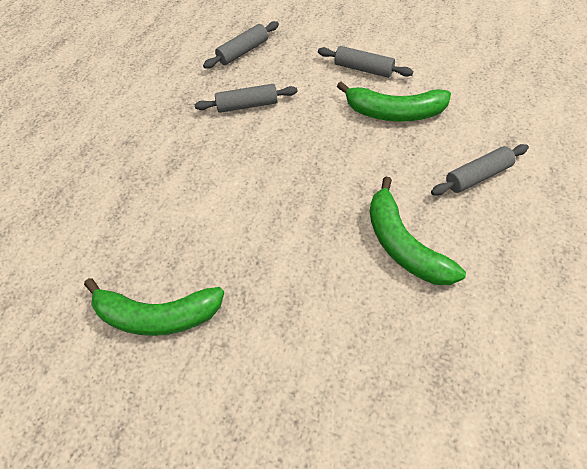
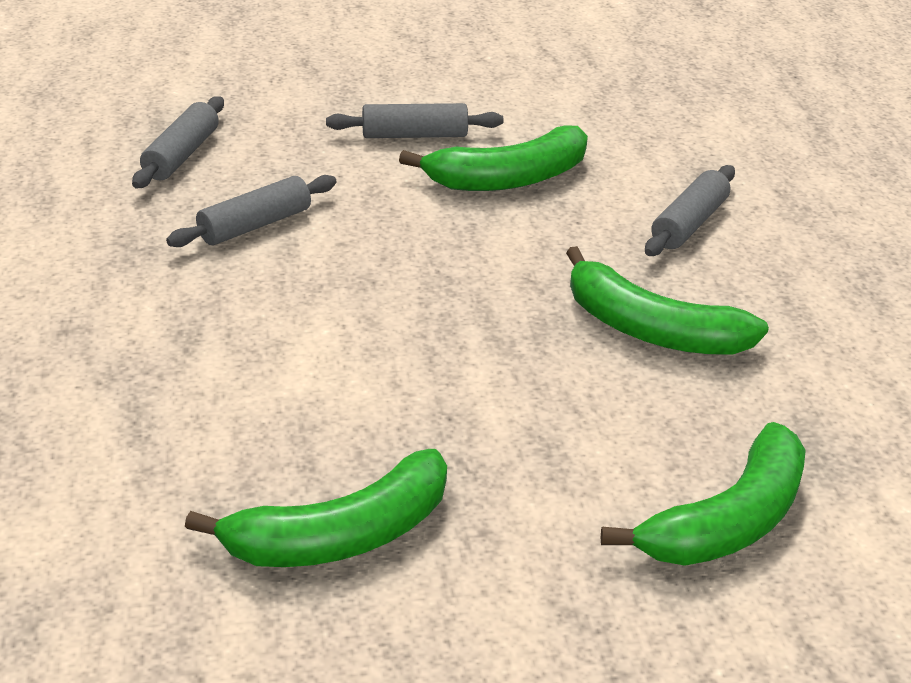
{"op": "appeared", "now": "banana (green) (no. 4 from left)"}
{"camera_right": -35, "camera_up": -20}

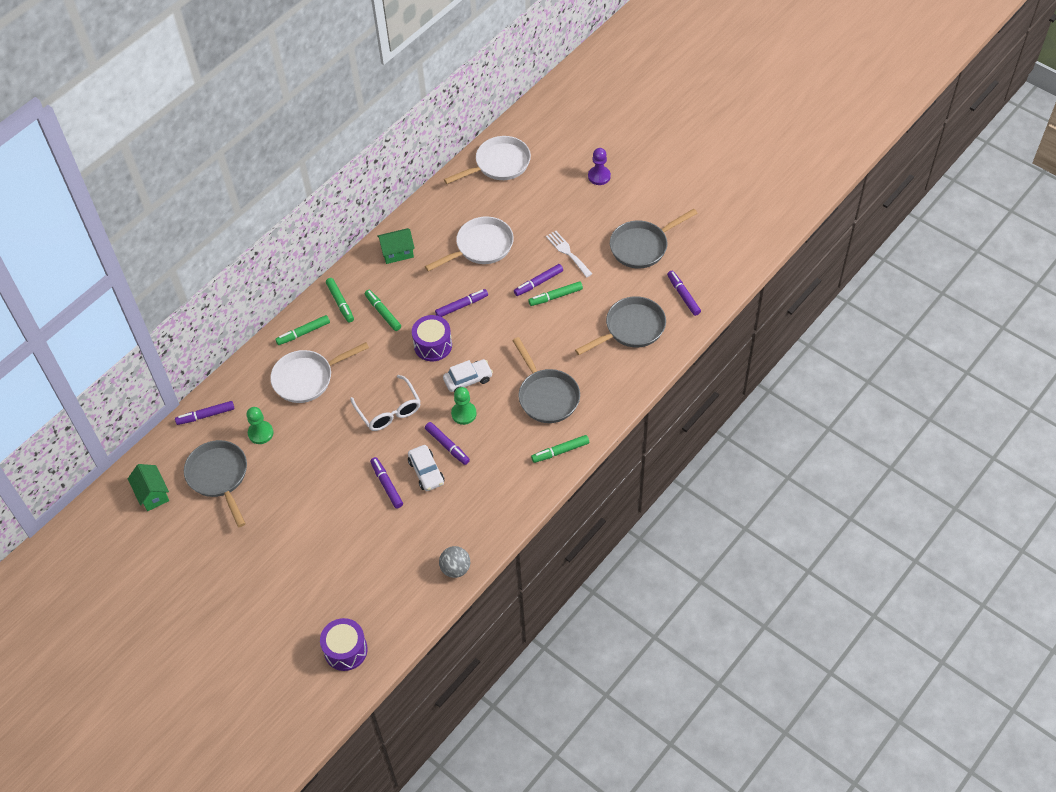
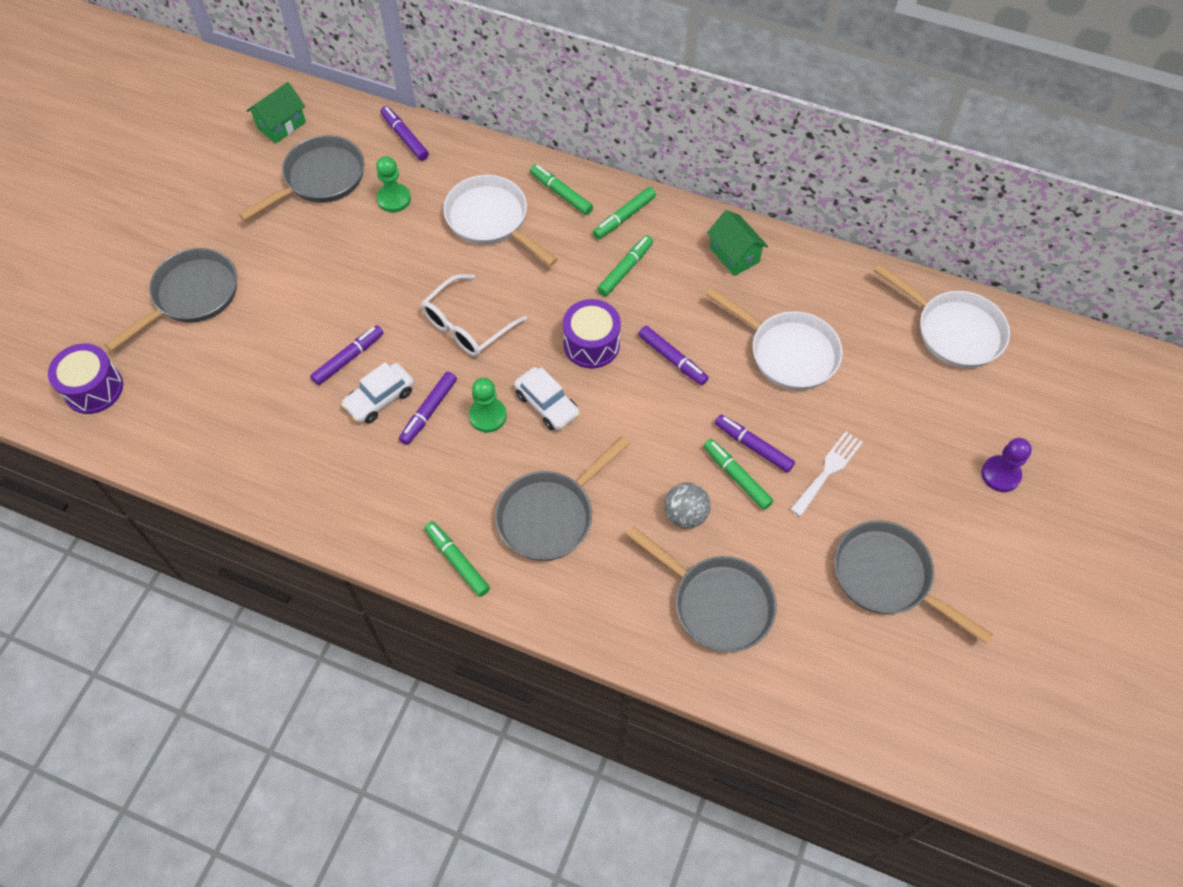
{"op": "appeared", "now": "pan (grey) (no. 1 from left)"}
{"op": "relocated", "was": "ball (grey)"}
{"op": "missing", "was": "marker (purple) (no. 6 from left)"}
{"camera_right": 70, "camera_up": 5}

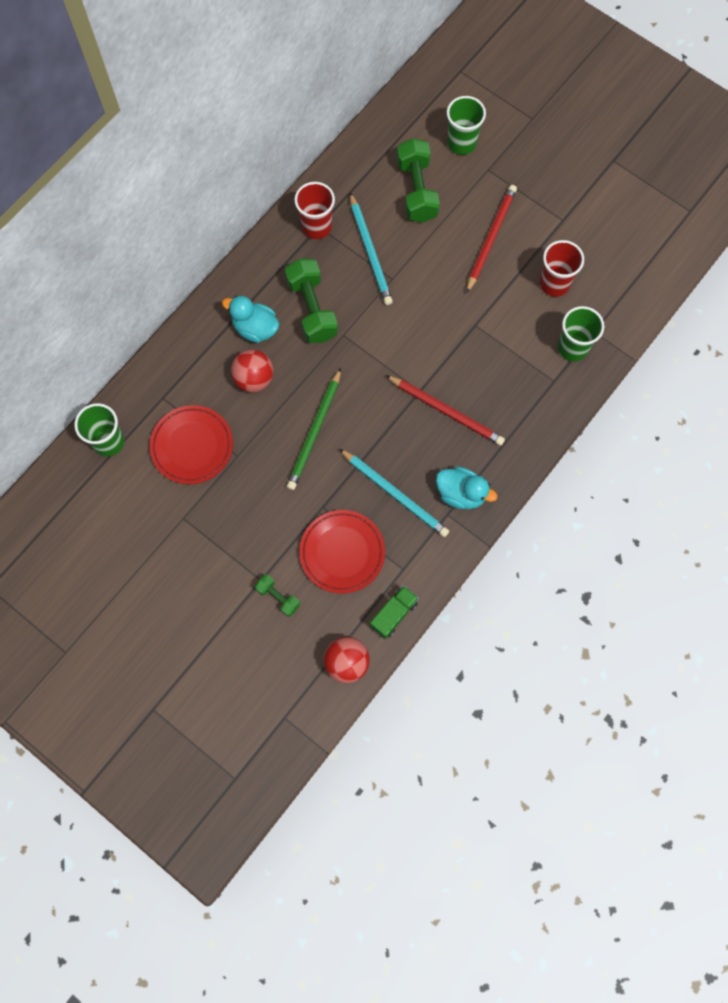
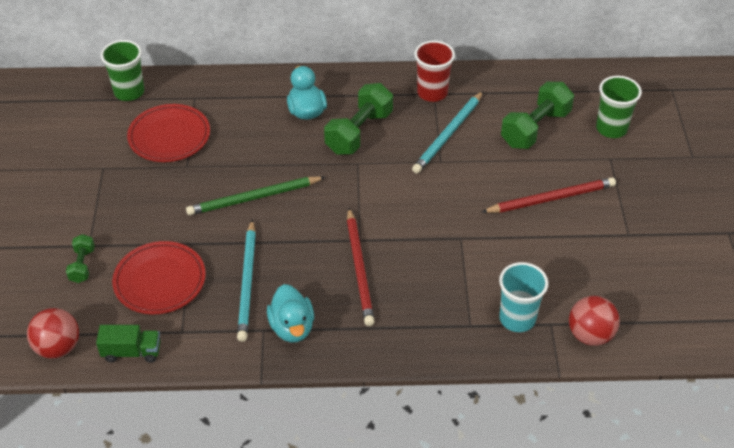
{"op": "colour", "was": "cup (green) (no. 3 from left)", "now": "cup (turquoise)"}
{"op": "relocated", "was": "ball (red) (no. 1 from left in the first image)", "now": "ball (red) (no. 2 from left)"}
{"op": "missing", "was": "cup (red) (no. 2 from left)"}
{"camera_right": 50, "camera_up": -25}

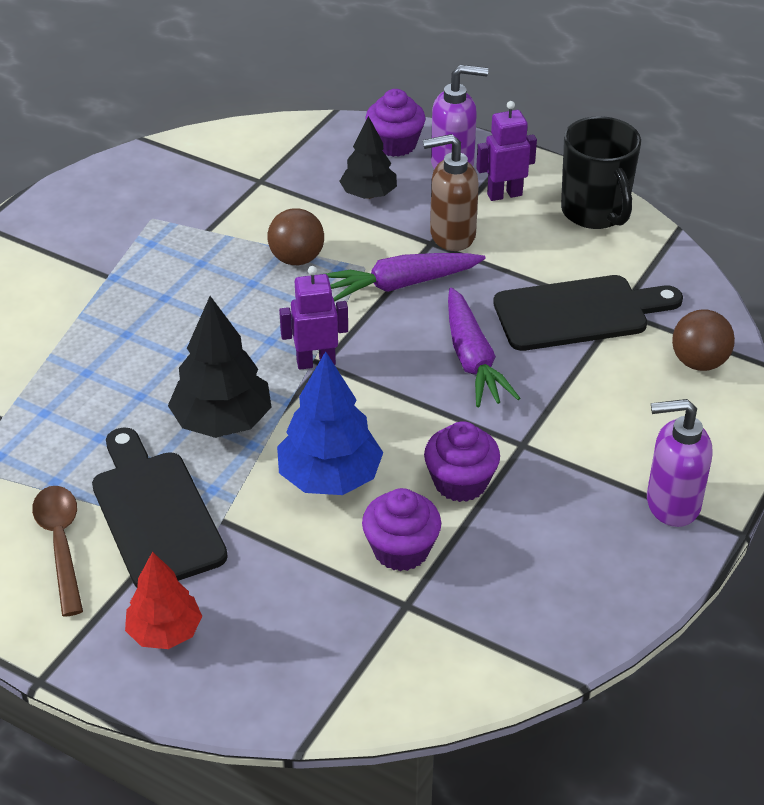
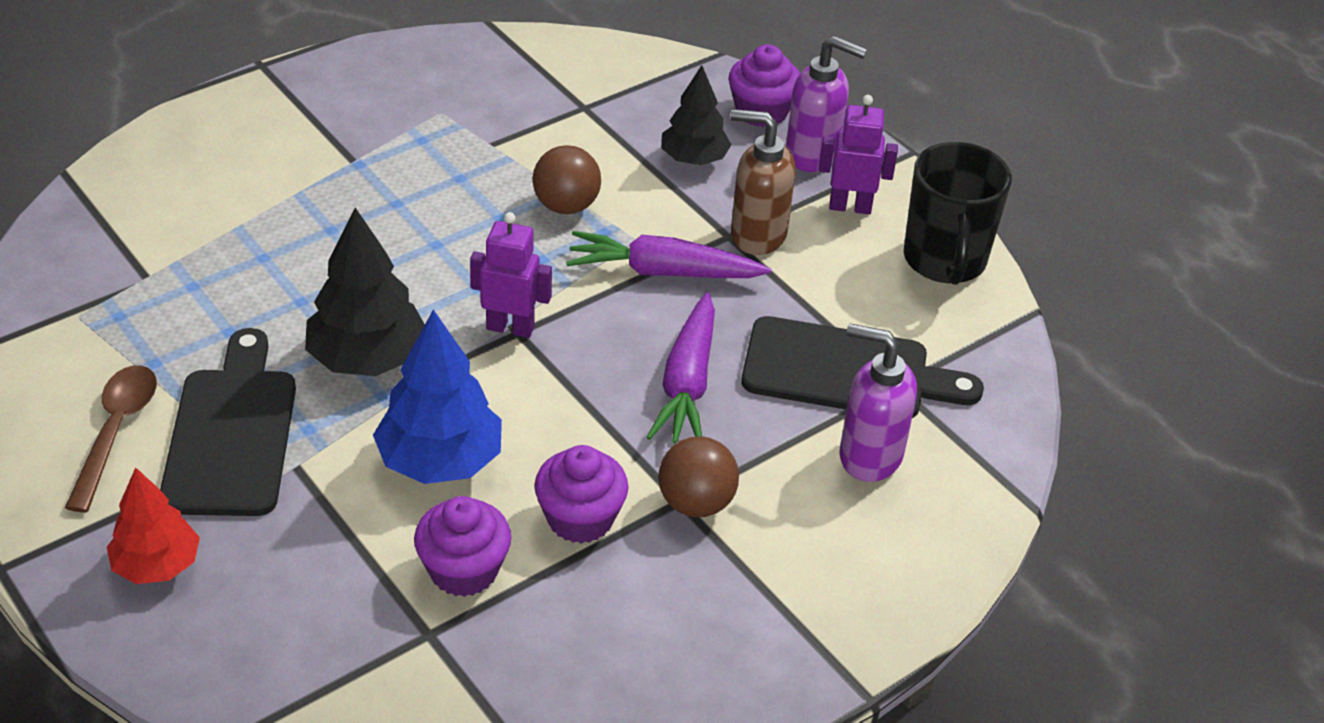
{"op": "relocated", "was": "ball (brown) (no. 2 from left)"}
{"op": "relocated", "was": "soap dispenser (purple) (no. 2 from left)"}
{"camera_right": 20, "camera_up": 0}

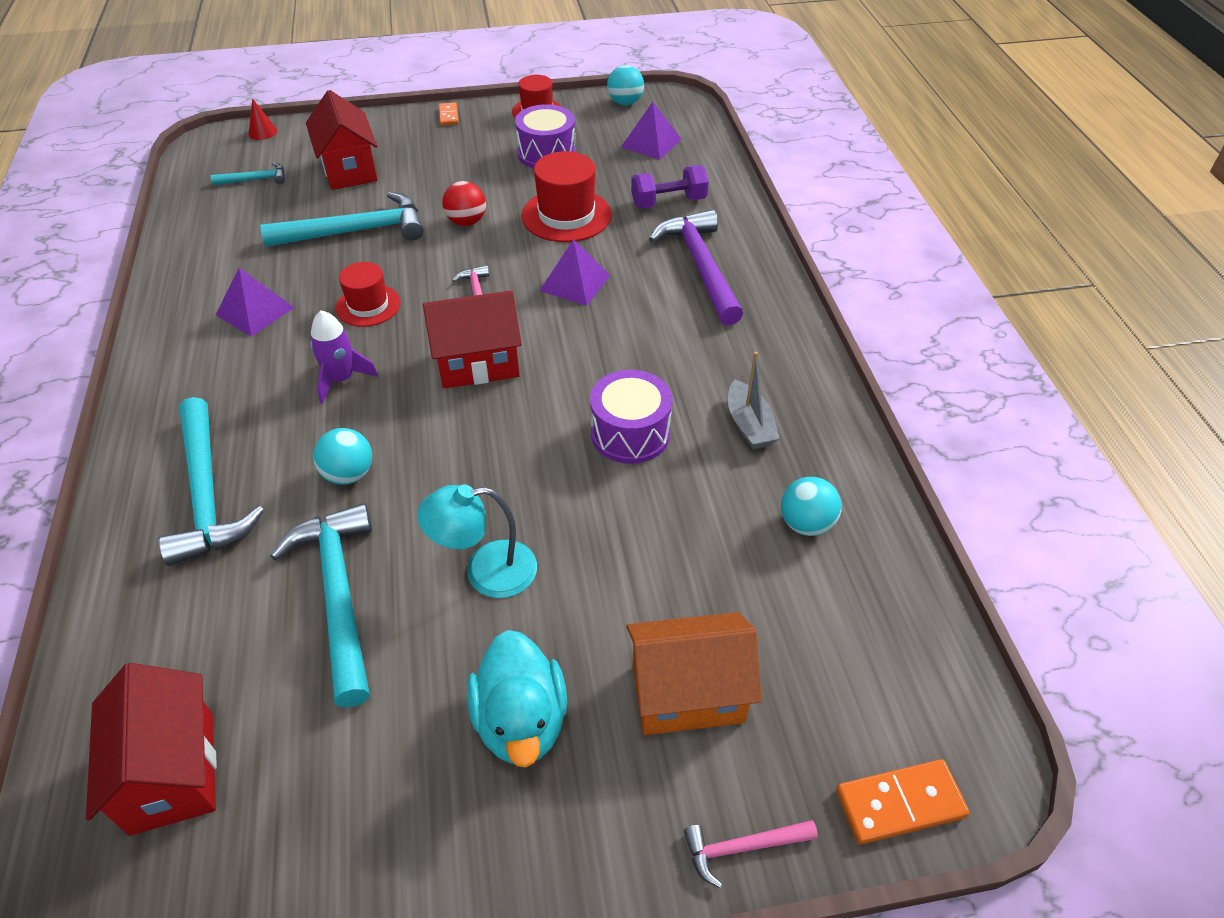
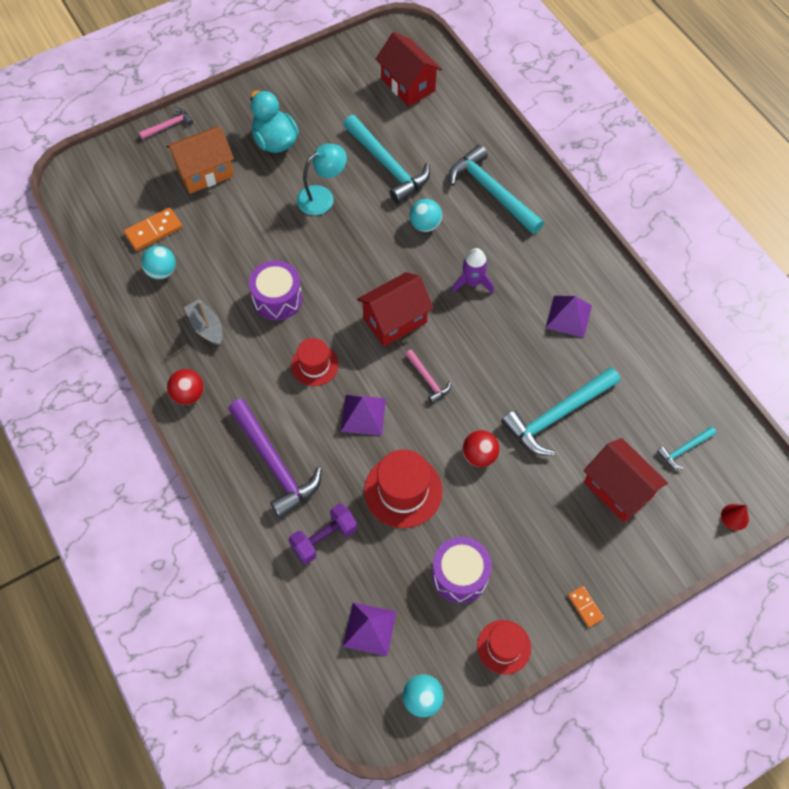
{"op": "relocated", "was": "domino (orange) (no. 2 from left in the first image)", "now": "domino (orange) (no. 1 from left)"}
{"op": "appeared", "now": "ball (red) (no. 1 from left)"}
{"op": "relocated", "was": "hat (red) (no. 1 from left)"}
{"camera_right": 160, "camera_up": 15}

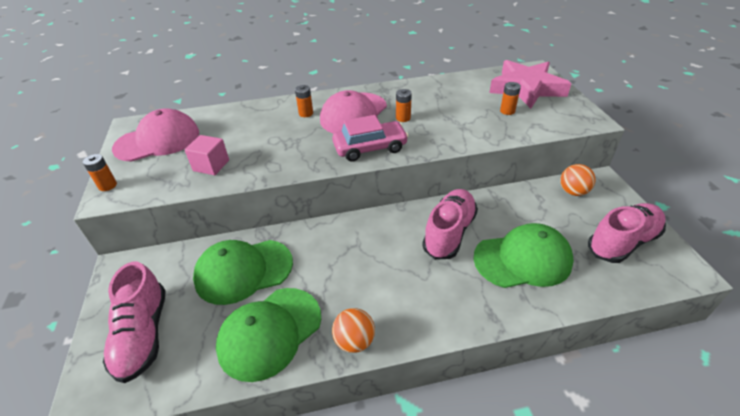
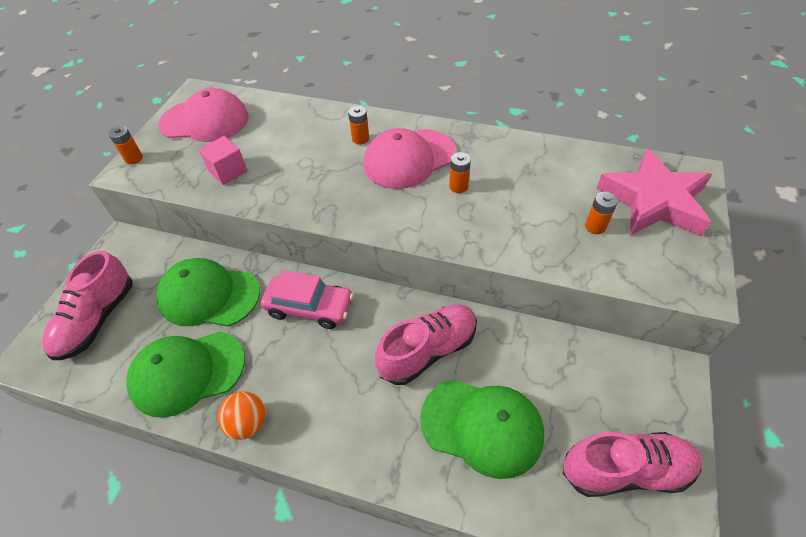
{"op": "relocated", "was": "car (pink)"}
{"op": "missing", "was": "ball (orange) (no. 2 from left)"}
{"camera_right": 30, "camera_up": 10}

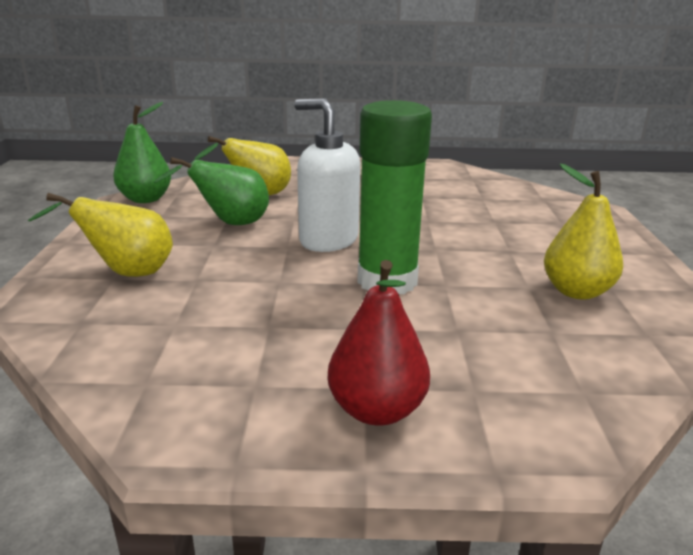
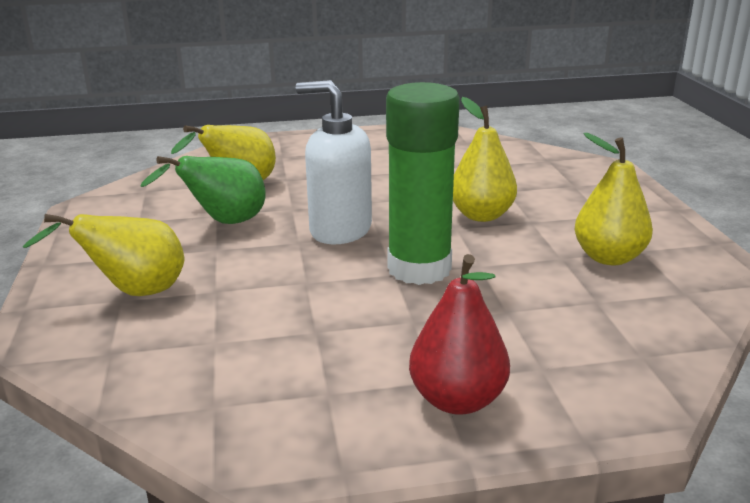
{"op": "appeared", "now": "pear (yellow) (no. 3 from left)"}
{"op": "missing", "was": "pear (green) (no. 1 from left)"}
{"camera_right": -10, "camera_up": 0}

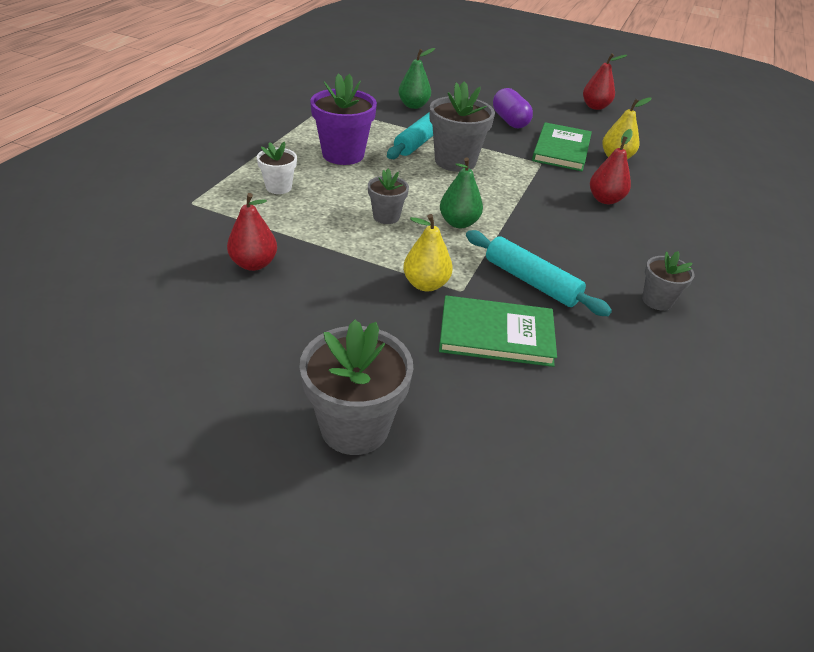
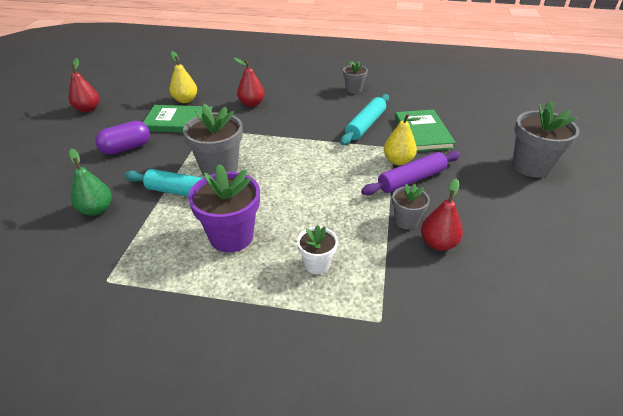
{"op": "appeared", "now": "rolling pin (purple)"}
{"op": "relocated", "was": "flower pot (grey) (no. 2 from left in the first image)", "now": "flower pot (grey) (no. 3 from left)"}
{"op": "missing", "was": "pear (green) (no. 2 from left)"}
{"camera_right": -100, "camera_up": 0}

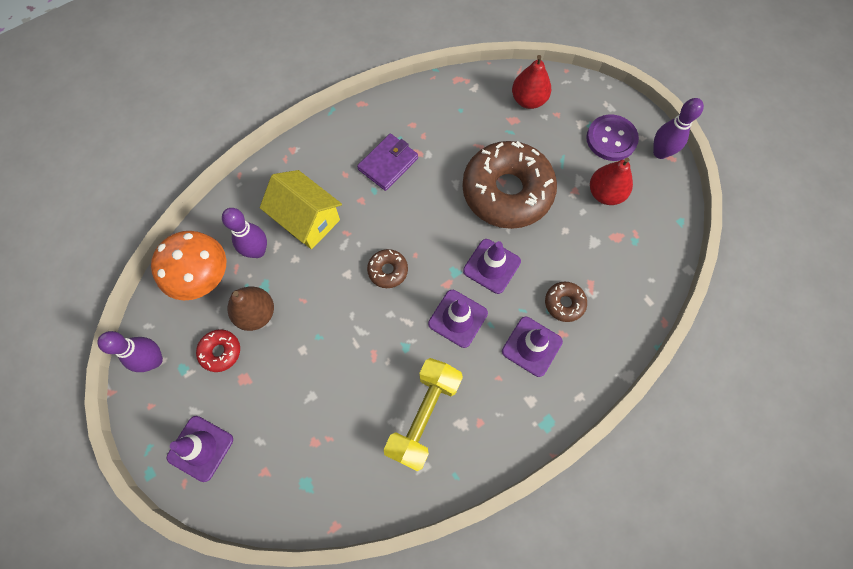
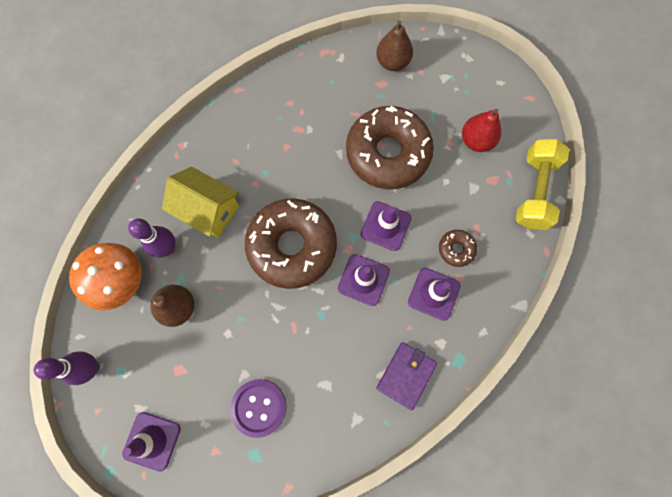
{"op": "relocated", "was": "button (purple)"}
{"op": "size", "was": "donut (brown) (no. 1 from left)", "ratio": 2.38}
{"op": "colour", "was": "pear (red) (no. 1 from left)", "now": "pear (brown) (no. 2 from left)"}
{"op": "relocated", "was": "wallet (purple)"}
{"op": "relocated", "was": "dumbbell (yellow)"}
{"op": "missing", "was": "donut (red)"}
{"op": "missing", "was": "bowling pin (purple) (no. 3 from left)"}
{"camera_right": -10, "camera_up": 5}

